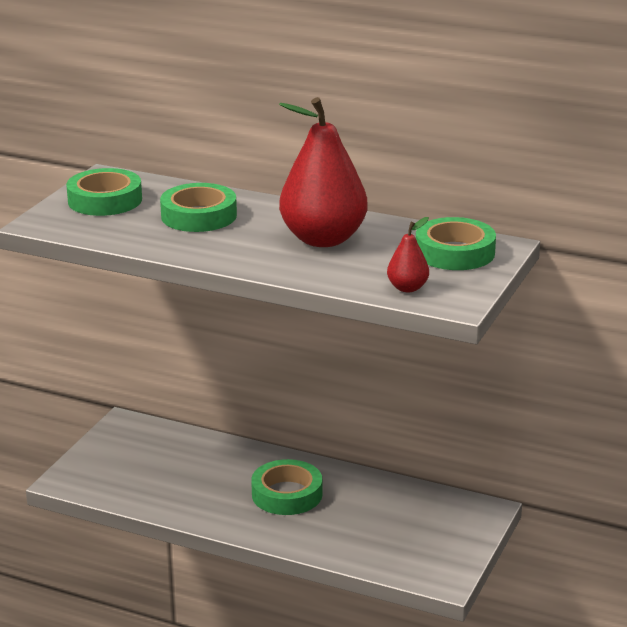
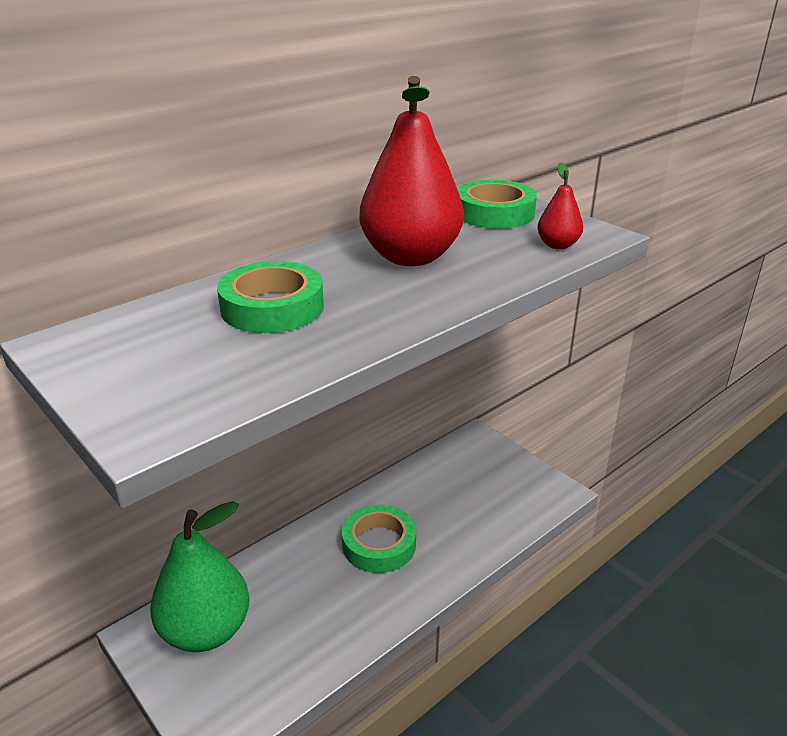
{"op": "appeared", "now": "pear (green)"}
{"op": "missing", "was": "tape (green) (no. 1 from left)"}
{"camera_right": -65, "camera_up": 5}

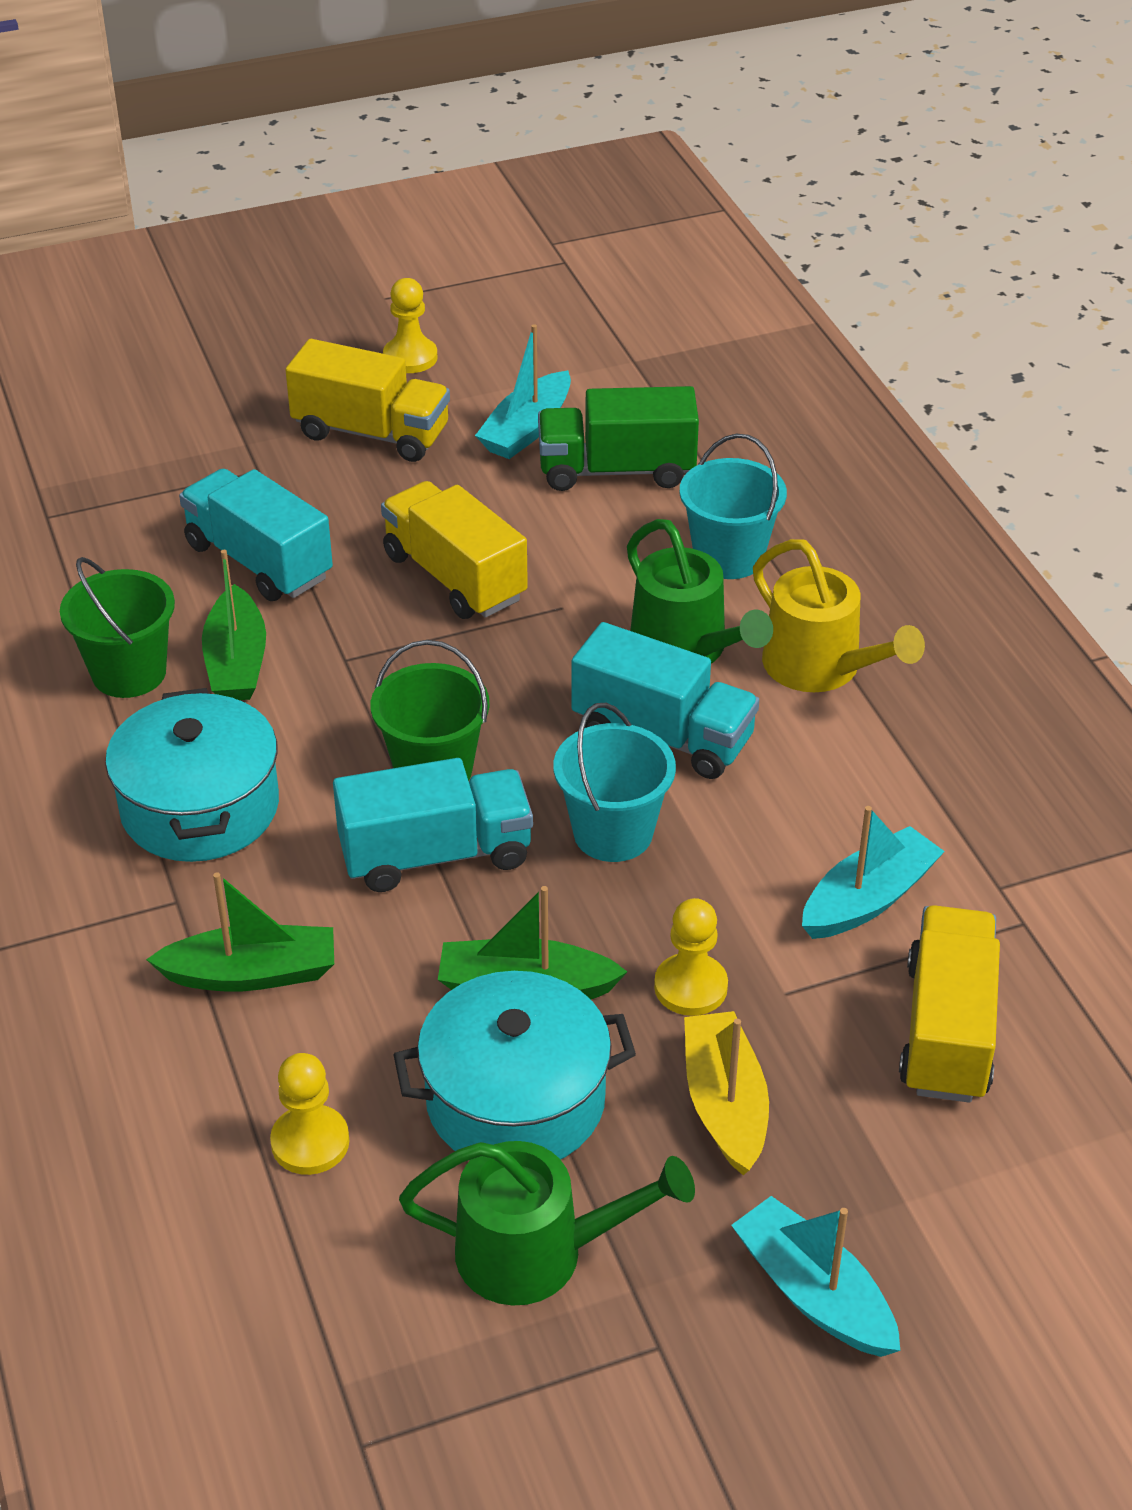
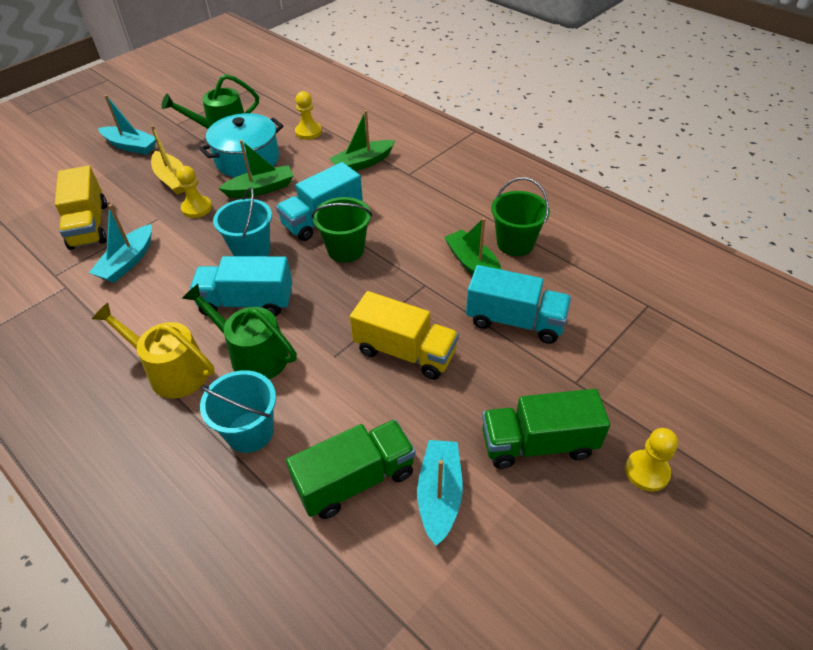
{"op": "colour", "was": "truck (yellow) (no. 1 from left)", "now": "truck (green) (no. 2 from left)"}
{"op": "relocated", "was": "pawn (yellow) (no. 2 from left in the first image)", "now": "pawn (yellow) (no. 3 from left)"}
{"op": "missing", "was": "pot (turquoise) (no. 1 from left)"}
{"camera_right": 155, "camera_up": 5}

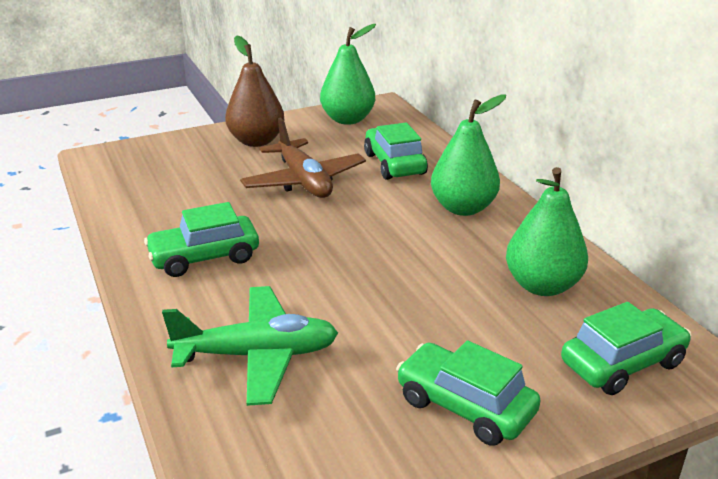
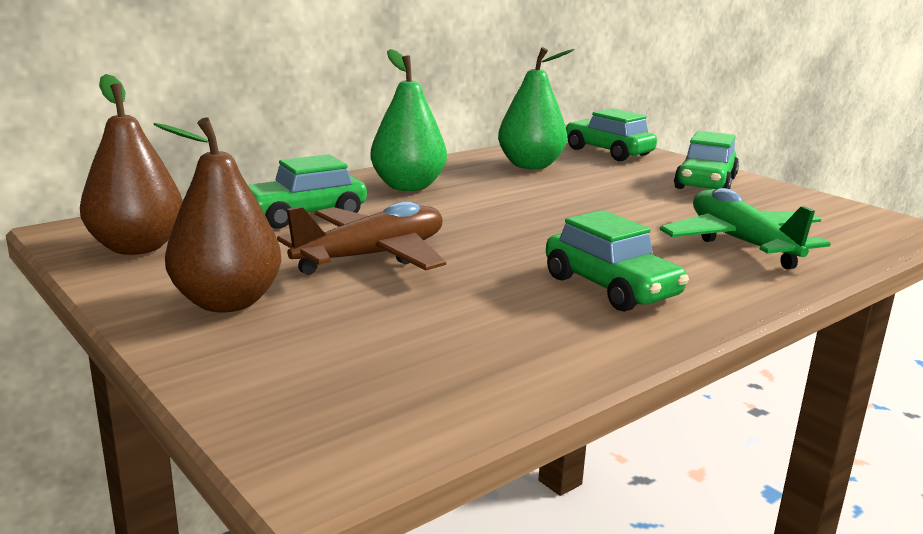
{"op": "colour", "was": "pear (green) (no. 1 from left)", "now": "pear (brown) (no. 1 from left)"}
{"camera_right": -105, "camera_up": -10}

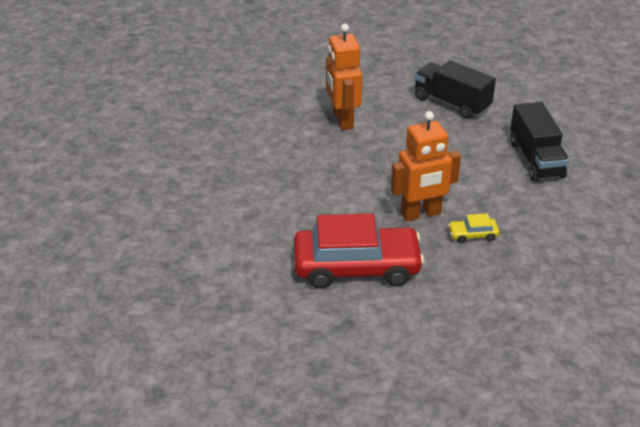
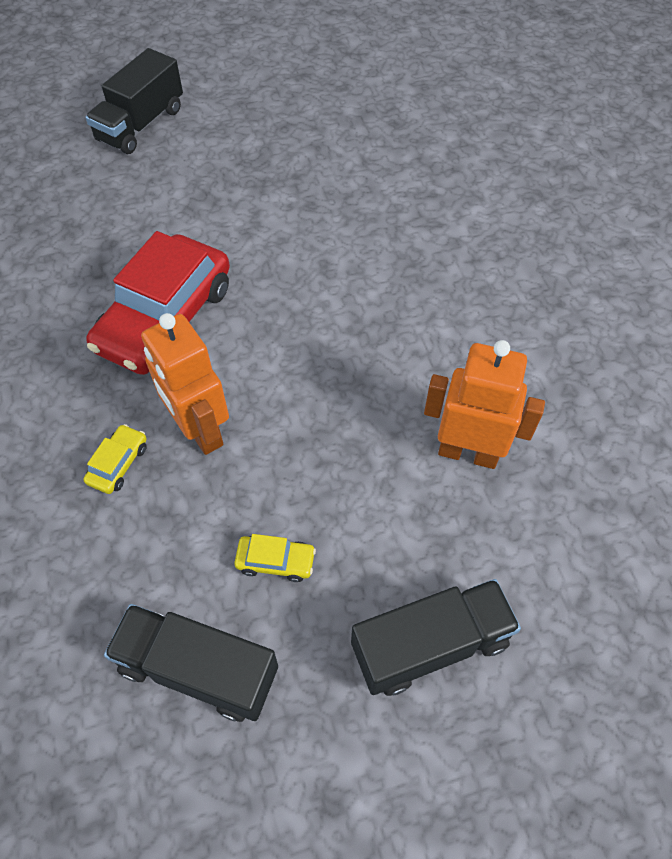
{"op": "appeared", "now": "truck (black) (no. 1 from left)"}
{"op": "spun", "was": "robot (orange) (no. 2 from left in the first image)", "clockwise": -45}
{"op": "appeared", "now": "car (yellow) (no. 2 from left)"}
{"camera_right": 120, "camera_up": 20}

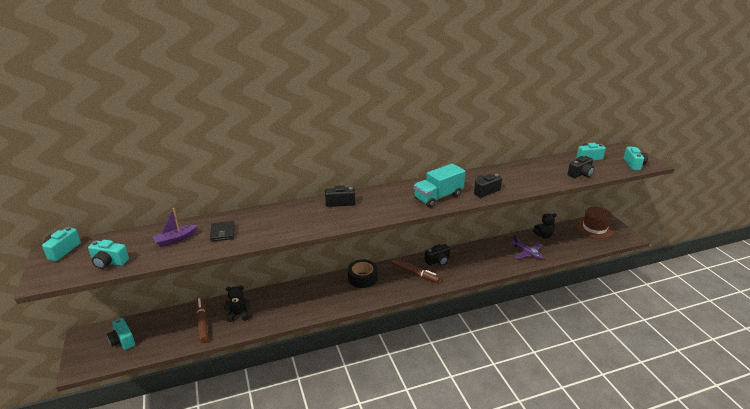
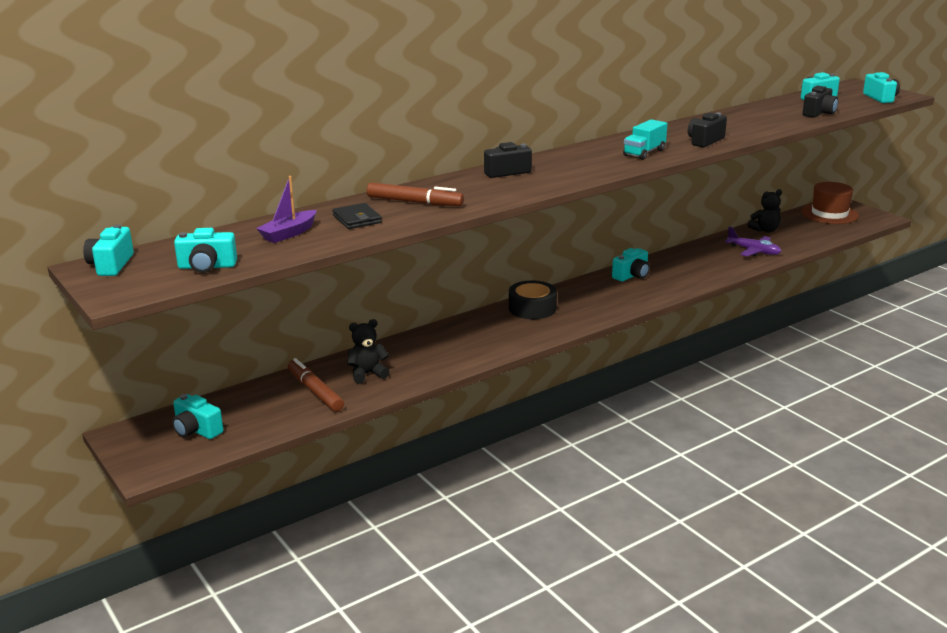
{"op": "relocated", "was": "marker (brown) (no. 2 from left)"}
{"op": "colour", "was": "camera (black) (no. 2 from left)", "now": "camera (turquoise) (no. 4 from left)"}
{"op": "size", "was": "truck (turquoise)", "ratio": 0.66}
{"camera_right": -15, "camera_up": -5}

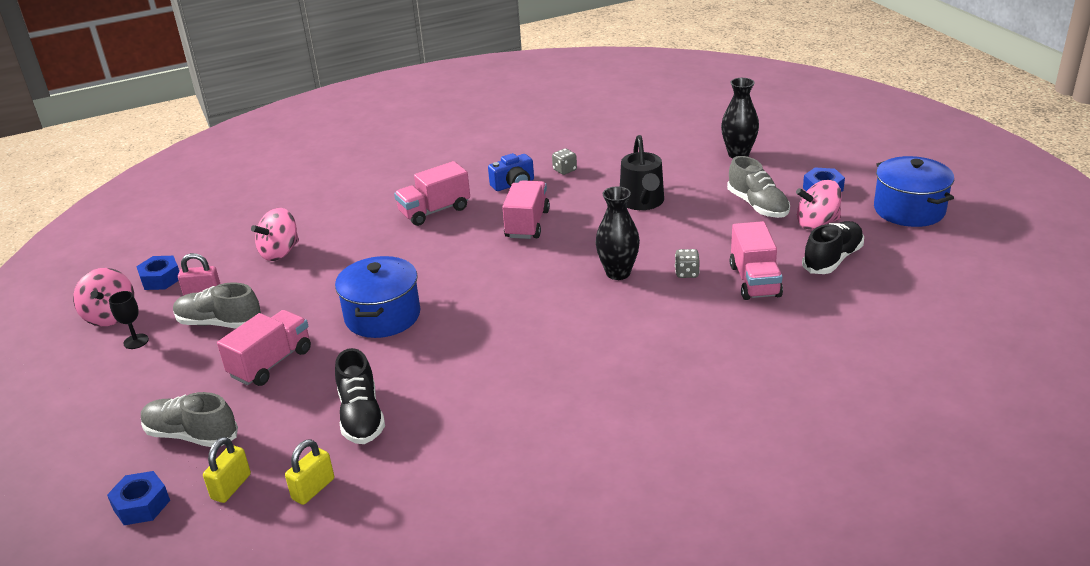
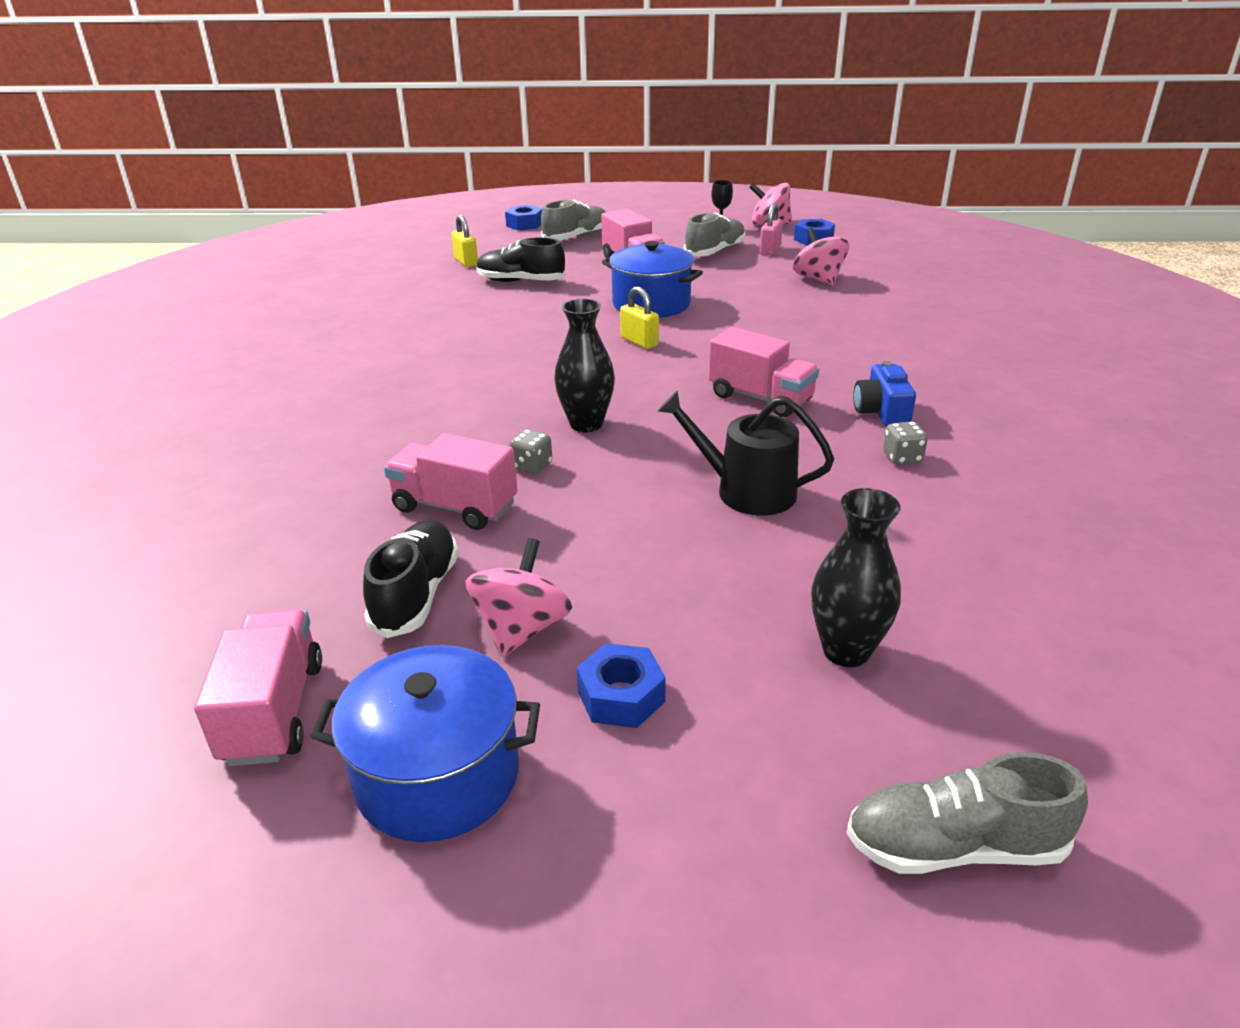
{"op": "relocated", "was": "truck (pink) (no. 2 from left in the first image)", "now": "truck (pink) (no. 1 from left)"}
{"op": "spun", "was": "shoe (black) (no. 2 from left in the first image)", "clockwise": -150}
{"op": "relocated", "was": "padlock (yellow) (no. 1 from left in the first image)", "now": "padlock (yellow) (no. 2 from left)"}
{"op": "relocated", "was": "shoe (grey) (no. 3 from left)"}
{"camera_right": 115, "camera_up": 0}

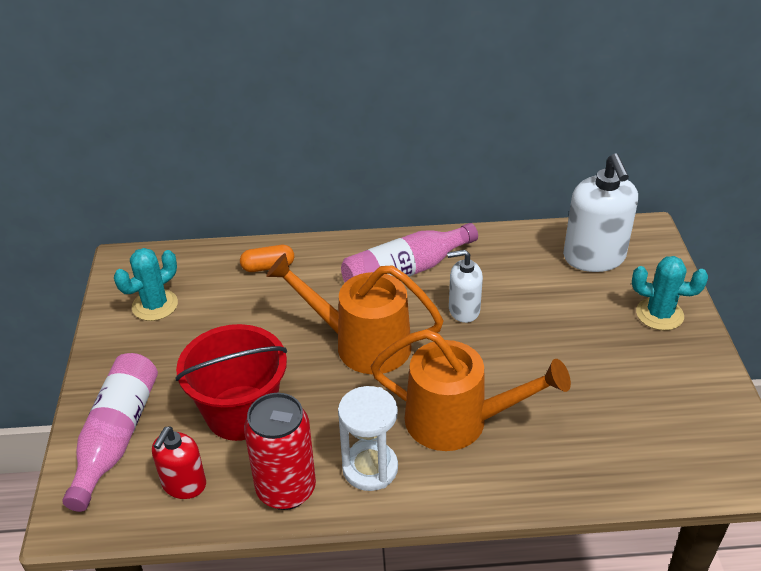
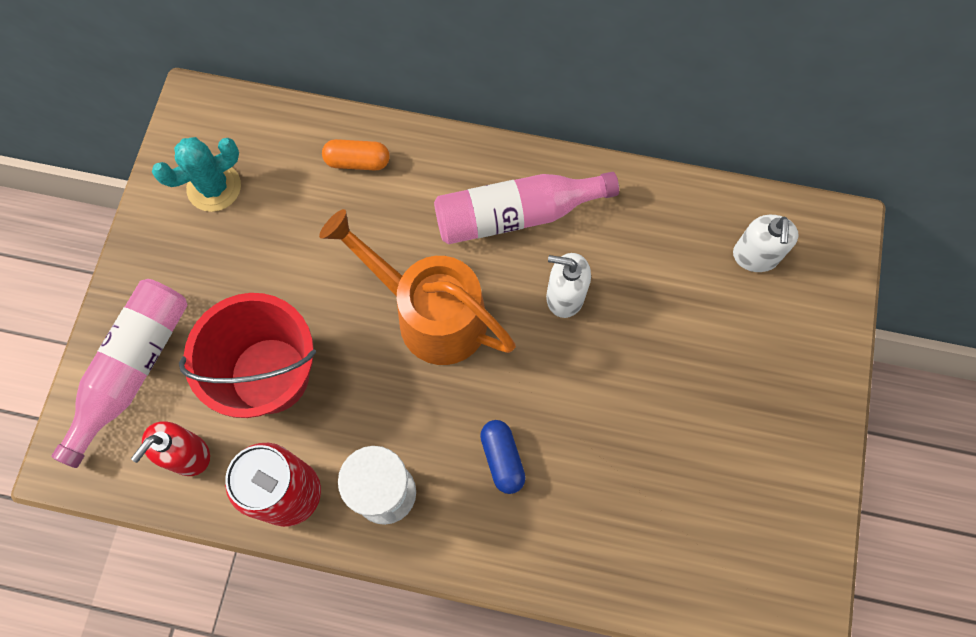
{"op": "exchanged", "was": "watering can (orange) (no. 2 from left)", "now": "capsule (blue)"}
{"op": "size", "was": "soap dispenser (white) (no. 2 from left)", "ratio": 0.58}
{"op": "missing", "was": "cactus (turquoise) (no. 2 from left)"}
{"camera_right": 15, "camera_up": 30}

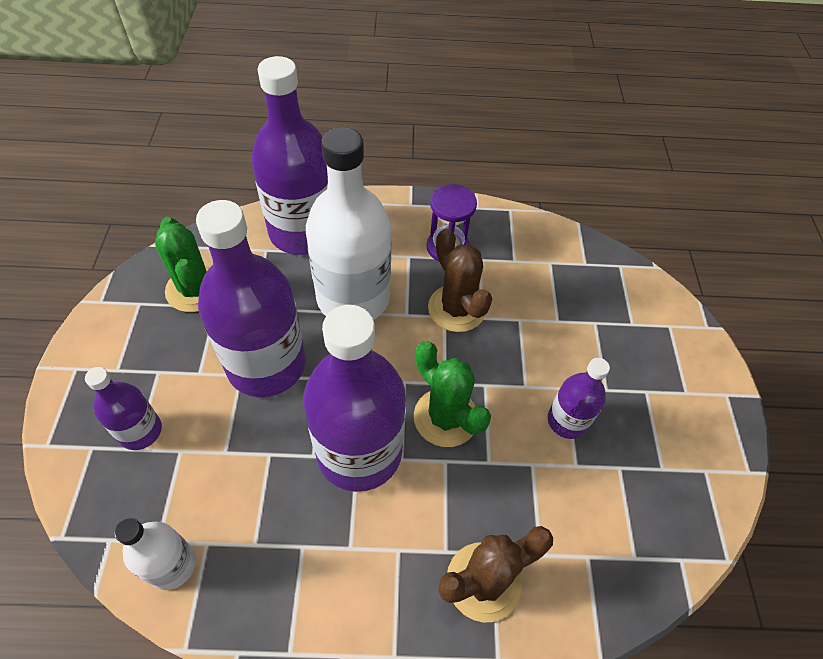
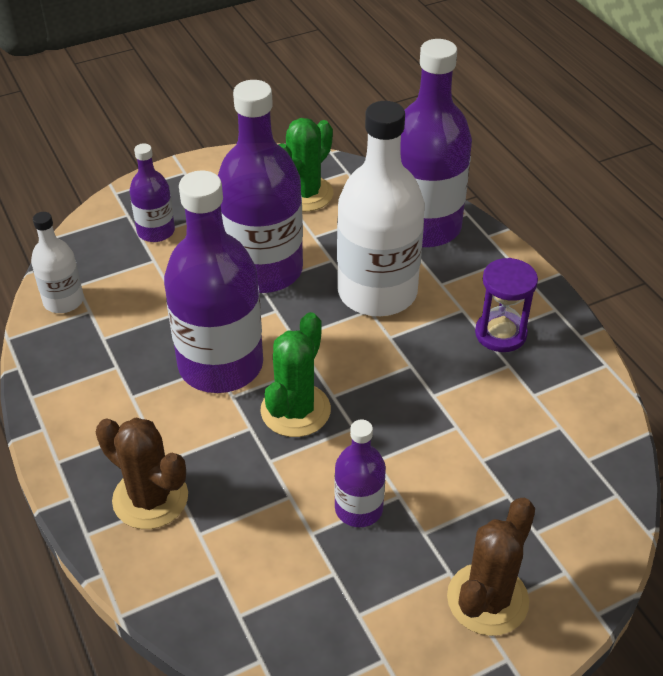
{"op": "relocated", "was": "cactus (brown) (no. 1 from left in the first image)", "now": "cactus (brown) (no. 2 from left)"}
{"camera_right": 65, "camera_up": -10}

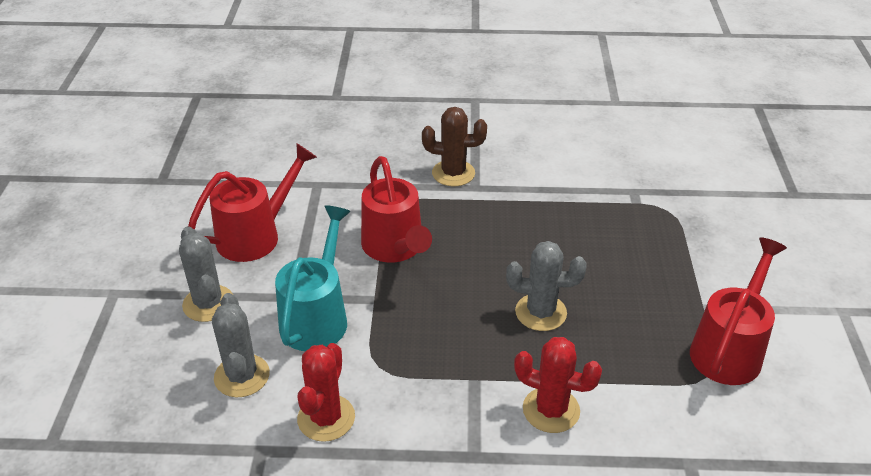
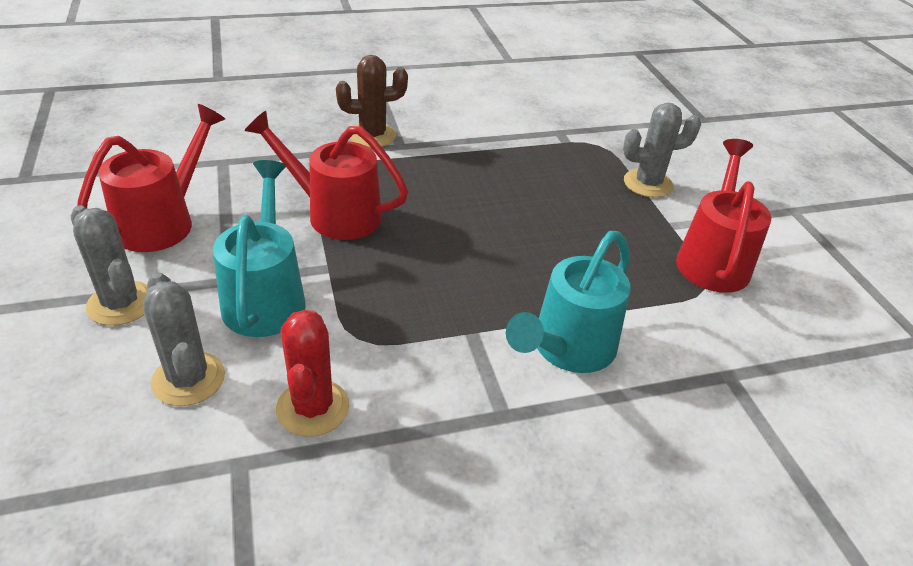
{"op": "spun", "was": "watering can (red) (no. 2 from left)", "clockwise": 150}
{"op": "exchanged", "was": "cactus (red) (no. 2 from left)", "now": "watering can (turquoise) (no. 2 from left)"}
{"op": "relocated", "was": "cactus (grey) (no. 3 from left)"}
{"camera_right": -20, "camera_up": 0}

